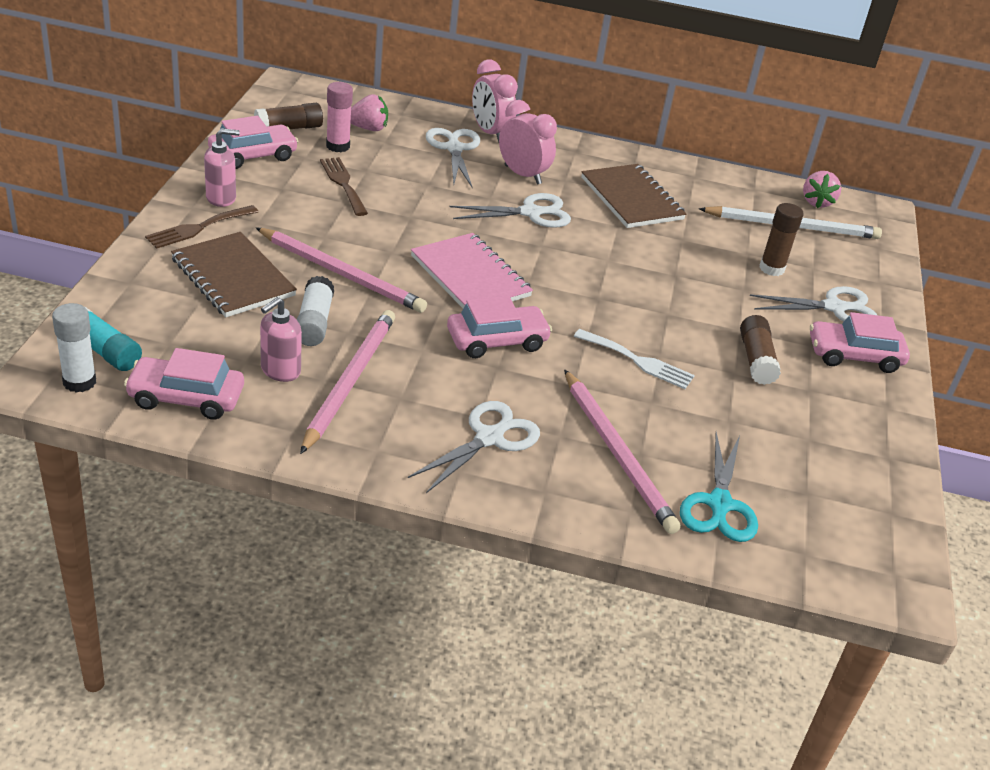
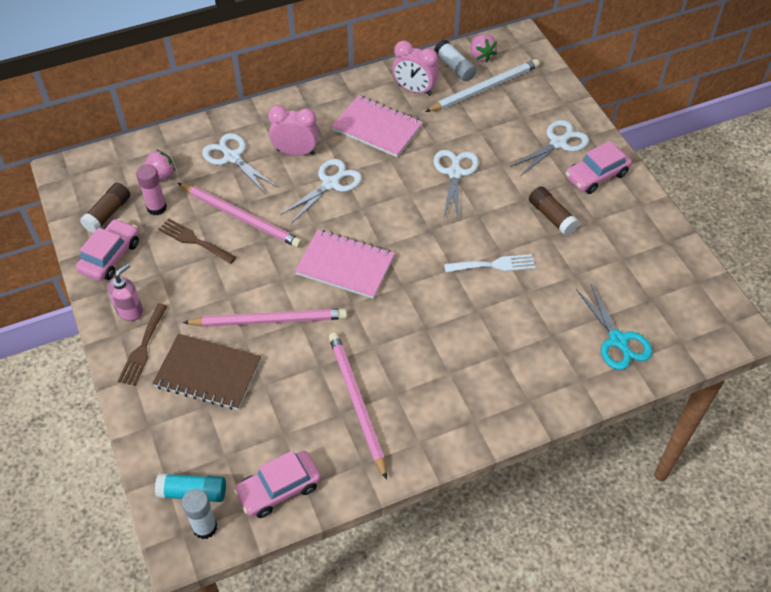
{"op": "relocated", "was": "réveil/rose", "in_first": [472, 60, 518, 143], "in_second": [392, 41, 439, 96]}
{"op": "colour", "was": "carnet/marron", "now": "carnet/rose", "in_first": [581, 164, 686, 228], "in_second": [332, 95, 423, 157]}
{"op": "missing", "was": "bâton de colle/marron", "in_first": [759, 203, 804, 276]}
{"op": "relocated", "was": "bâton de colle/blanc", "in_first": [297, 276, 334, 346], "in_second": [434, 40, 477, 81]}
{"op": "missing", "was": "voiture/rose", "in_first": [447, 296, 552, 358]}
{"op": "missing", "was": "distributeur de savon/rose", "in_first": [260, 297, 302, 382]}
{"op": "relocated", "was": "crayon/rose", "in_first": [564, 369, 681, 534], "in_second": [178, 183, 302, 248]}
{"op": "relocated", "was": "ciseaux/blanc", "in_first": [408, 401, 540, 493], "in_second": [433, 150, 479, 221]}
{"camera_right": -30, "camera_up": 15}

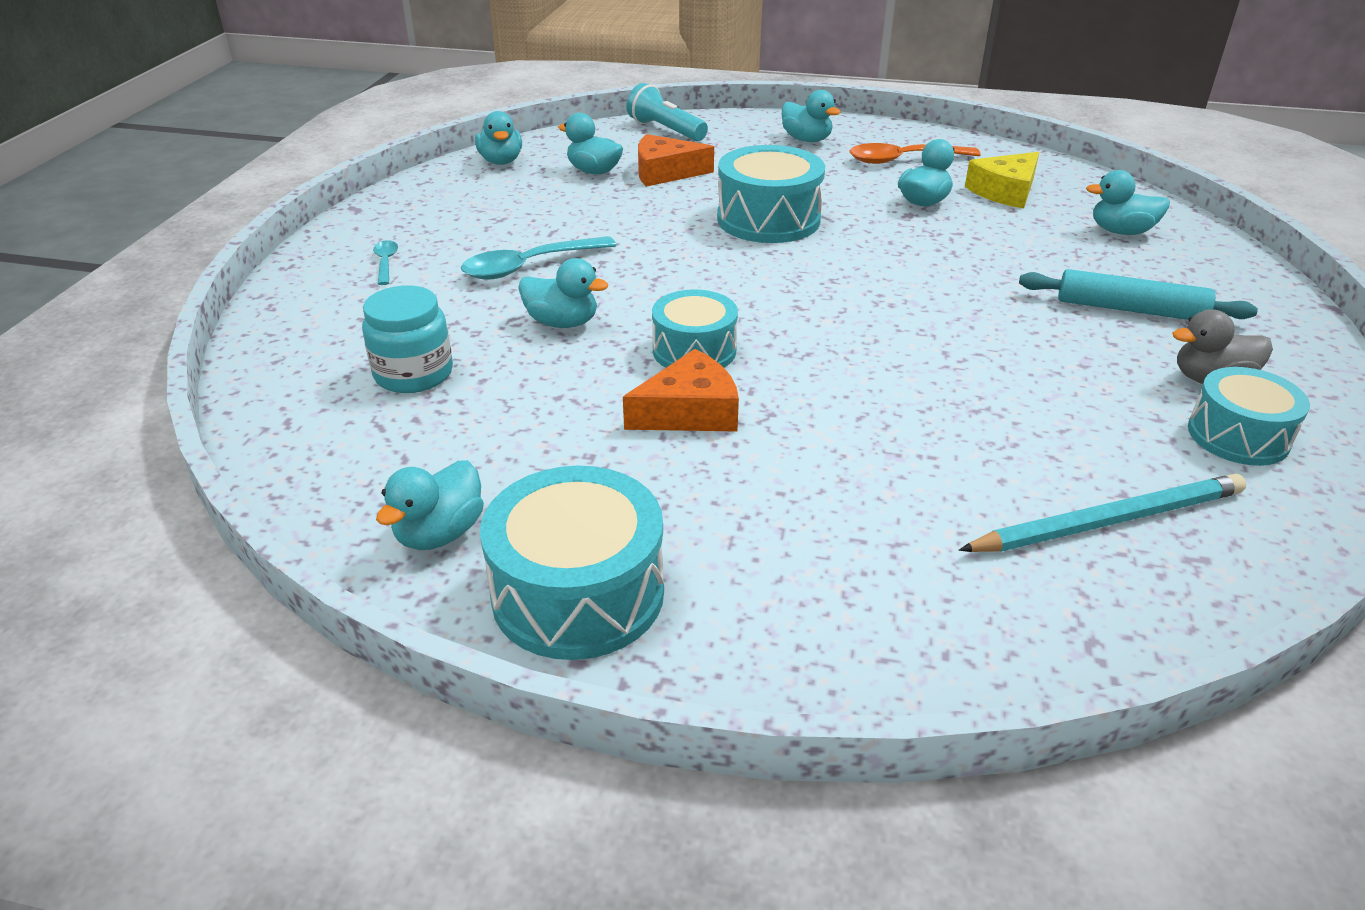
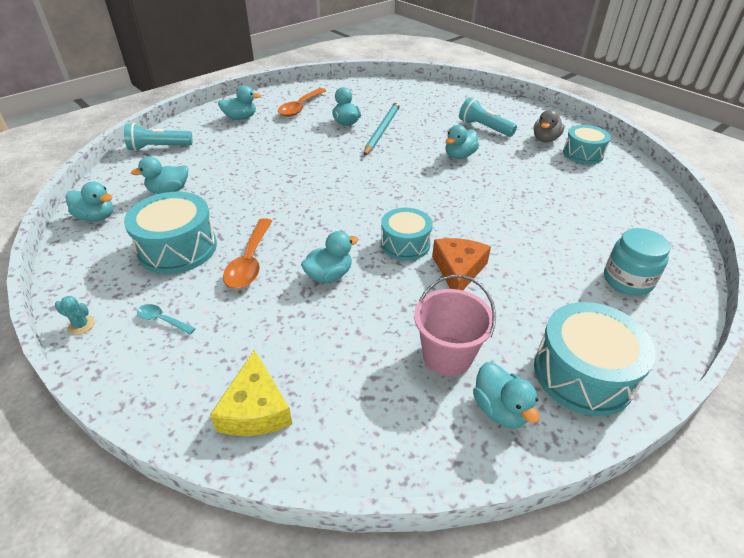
{"op": "missing", "was": "fromage/orange", "in_first": [638, 134, 714, 187]}
{"op": "relocated", "was": "tambour/turquoise", "in_first": [717, 145, 825, 243], "in_second": [124, 192, 217, 274]}
{"op": "relocated", "was": "fromage/jaune", "in_first": [965, 152, 1039, 208], "in_second": [210, 350, 292, 436]}
{"op": "relocated", "was": "canard/turquoise", "in_first": [1086, 170, 1170, 235], "in_second": [446, 125, 479, 159]}
{"op": "colour", "was": "cuillère/turquoise", "now": "cuillère/orange", "in_first": [461, 236, 617, 280], "in_second": [223, 218, 272, 289]}
{"op": "exchanged", "was": "rouleau à pâtisserie/turquoise", "now": "lampe de poche/turquoise", "in_first": [1019, 269, 1258, 320], "in_second": [459, 97, 517, 137]}
{"op": "relocated", "was": "bocal/turquoise", "in_first": [362, 285, 453, 393], "in_second": [604, 228, 671, 295]}
{"op": "relocated", "was": "crayon/turquoise", "in_first": [959, 474, 1246, 552], "in_second": [364, 101, 400, 156]}
{"op": "appeared", "now": "seau/rose", "in_second": [414, 275, 496, 376]}
{"op": "appeared", "now": "cactus/turquoise", "in_second": [55, 296, 94, 335]}
{"camera_right": -55, "camera_up": 5}

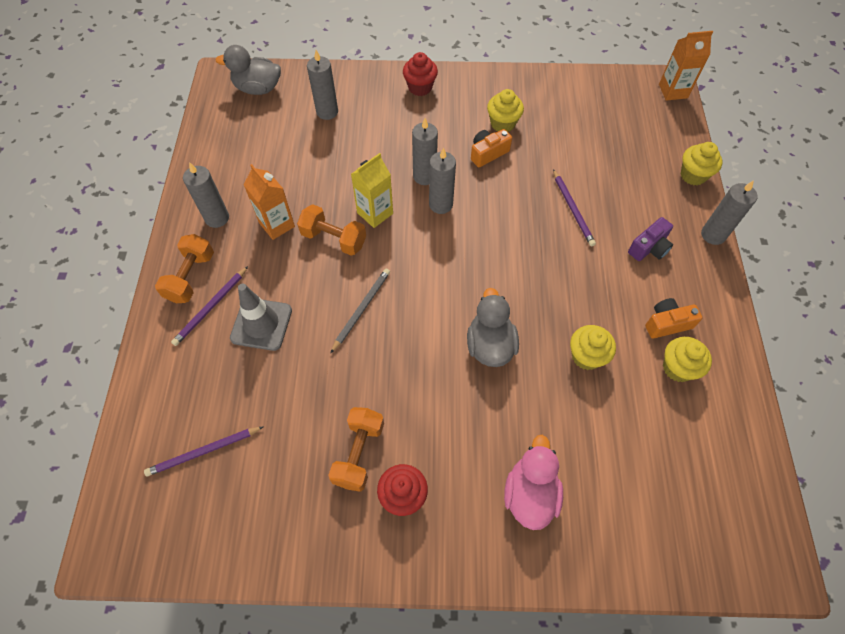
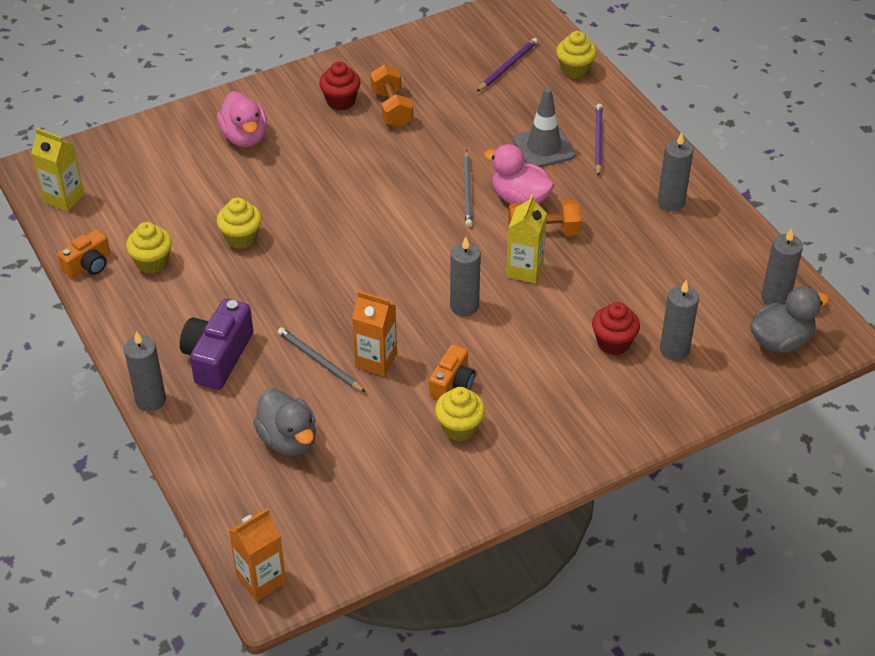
{"op": "relocated", "was": "muffin/rouge", "in_first": [403, 52, 438, 96], "in_second": [592, 302, 640, 355]}
{"op": "relocated", "was": "bougie/gris", "in_first": [412, 118, 438, 185], "in_second": [761, 228, 803, 305]}
{"op": "relocated", "was": "muffin/jaune", "in_first": [681, 142, 722, 185], "in_second": [556, 31, 597, 79]}
{"op": "relocated", "was": "brique de lait/orange", "in_first": [244, 164, 295, 240], "in_second": [352, 291, 397, 376]}
{"op": "colour", "was": "crayon/violet", "now": "crayon/gris", "in_first": [553, 169, 596, 247], "in_second": [278, 327, 366, 393]}
{"op": "size", "was": "appareil photo/violet", "in_first": [628, 217, 673, 261], "in_second": [180, 299, 253, 390], "ratio": 1.6}
{"op": "missing", "was": "haltère/orange", "in_first": [155, 234, 214, 303]}
{"op": "relocated", "was": "canard/gris", "in_first": [467, 288, 519, 367], "in_second": [253, 388, 316, 456]}
{"op": "relocated", "was": "appareil photo/orange", "in_first": [645, 298, 703, 339], "in_second": [57, 229, 110, 278]}
{"op": "appeared", "now": "brique de lait/jaune", "in_second": [31, 128, 84, 212]}
{"op": "appeared", "now": "canard/rose", "in_second": [484, 144, 554, 204]}
{"camera_right": 150, "camera_up": -15}

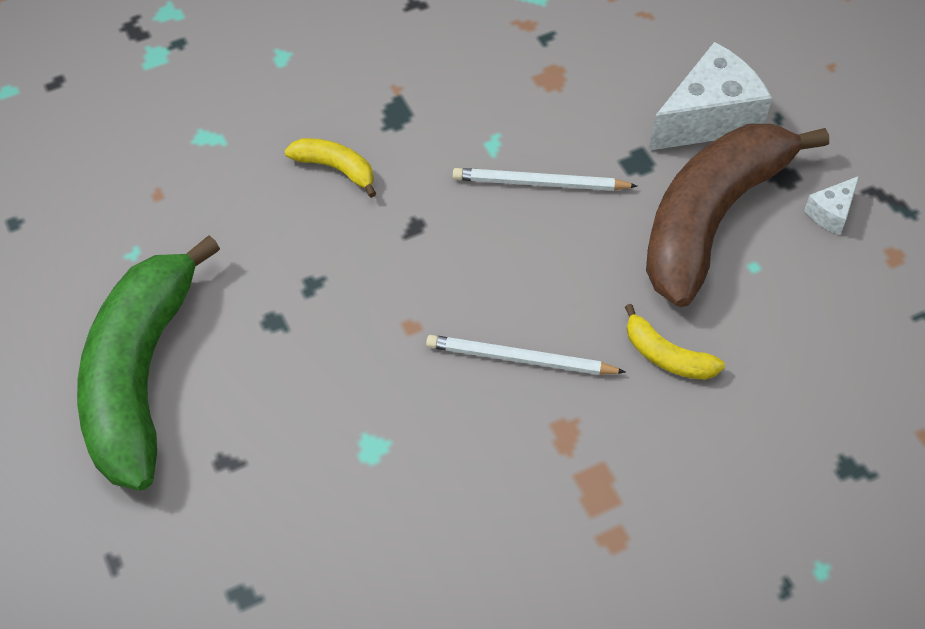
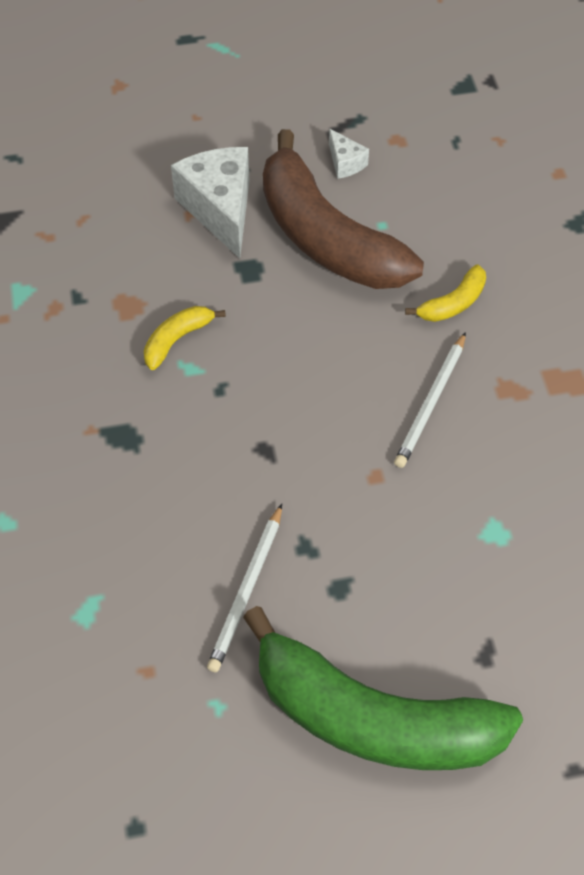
{"op": "relocated", "was": "banane/jaune", "in_first": [284, 138, 376, 198], "in_second": [144, 306, 226, 370]}
{"op": "relocated", "was": "crayon/blanc", "in_first": [453, 168, 637, 191], "in_second": [207, 504, 282, 672]}
{"camera_right": -75, "camera_up": 0}

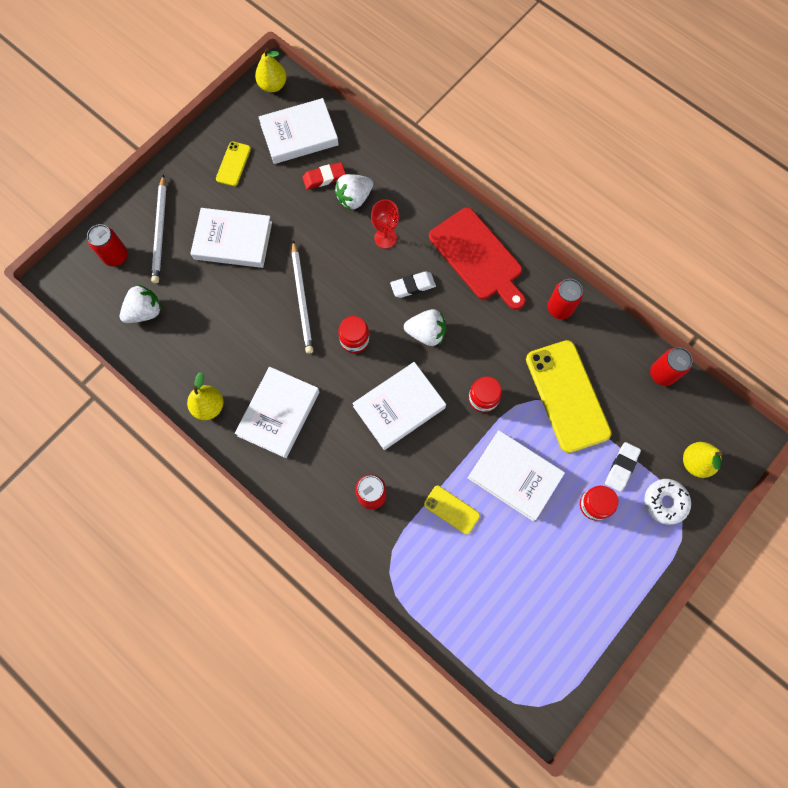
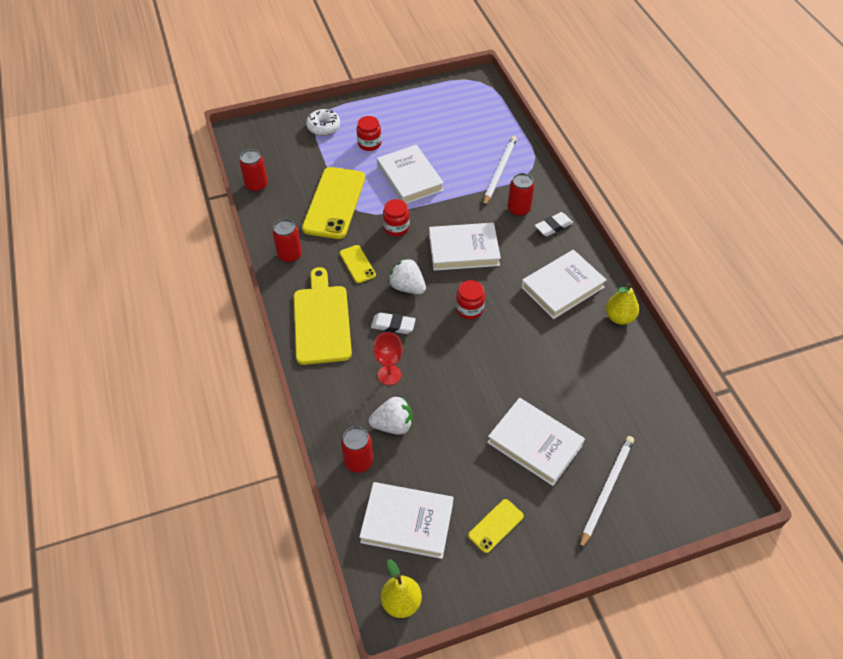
{"op": "missing", "was": "gomme/rouge", "in_first": [303, 162, 346, 190]}
{"op": "colour", "was": "planche à découper/rouge", "now": "planche à découper/jaune", "in_first": [429, 207, 526, 310], "in_second": [294, 267, 352, 365]}
{"op": "relocated", "was": "canette/rouge", "in_first": [87, 224, 128, 266], "in_second": [341, 426, 373, 473]}
{"op": "relocated", "was": "crayon/blanc", "in_first": [292, 240, 313, 354], "in_second": [483, 136, 517, 207]}
{"op": "missing", "was": "fraise/blanc", "in_first": [120, 285, 161, 323]}
{"op": "relocated", "was": "gomme/blanc", "in_first": [605, 442, 641, 492], "in_second": [535, 212, 573, 236]}
{"op": "missing", "was": "poire/jaune", "in_first": [683, 442, 722, 478]}
{"op": "relocated", "was": "téléphone/jaune", "in_first": [424, 486, 480, 534], "in_second": [340, 245, 376, 283]}
{"camera_right": -150, "camera_up": -20}

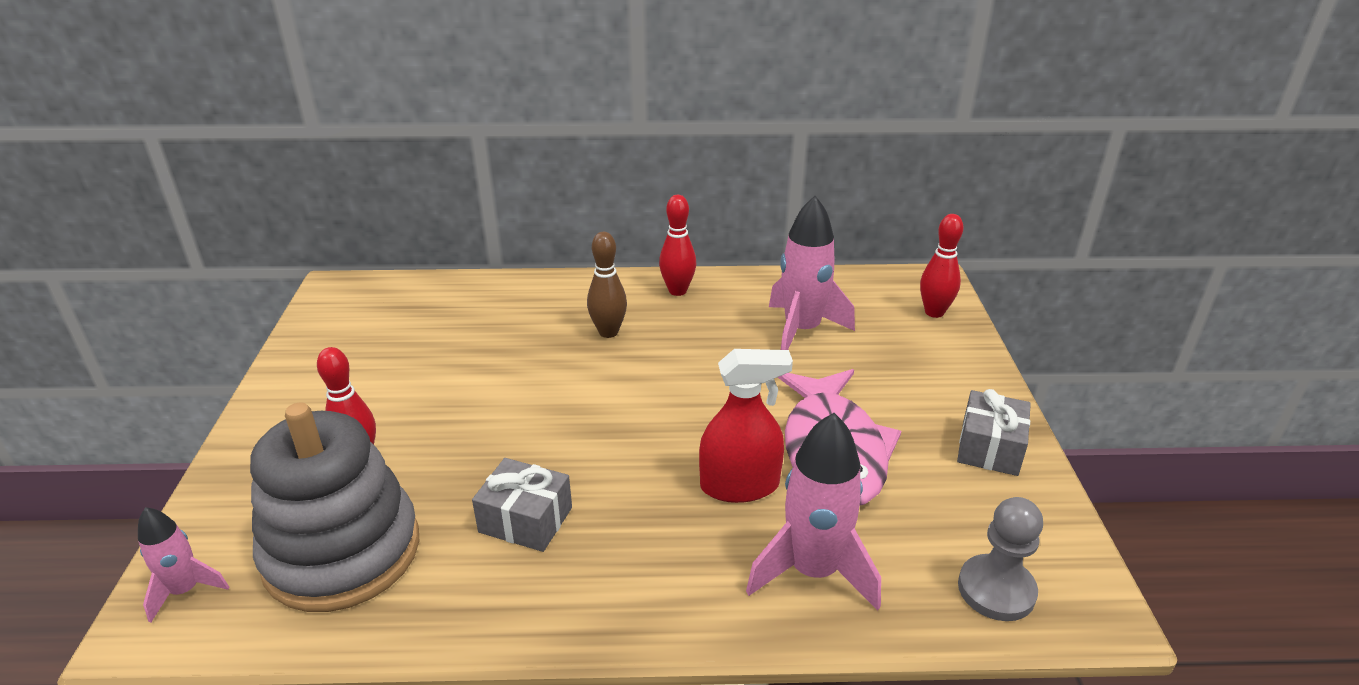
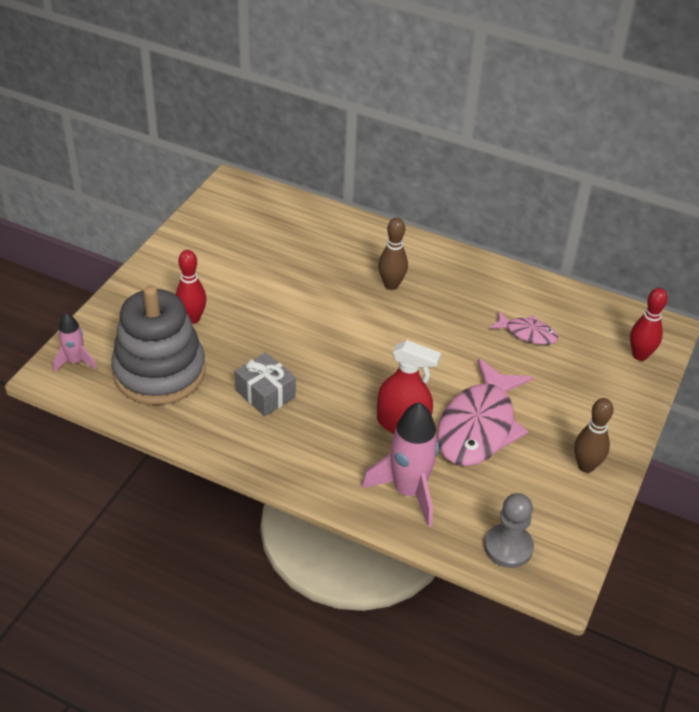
{"op": "missing", "was": "quille/rouge", "in_first": [659, 195, 696, 296]}
{"op": "exchanged", "was": "fusée/rose", "now": "poisson/rose", "in_first": [769, 196, 855, 350], "in_second": [489, 311, 558, 345]}
{"op": "exchanged", "was": "cadeau/gris", "now": "quille/marron", "in_first": [957, 389, 1031, 476], "in_second": [574, 398, 614, 473]}
{"camera_right": 25, "camera_up": 10}

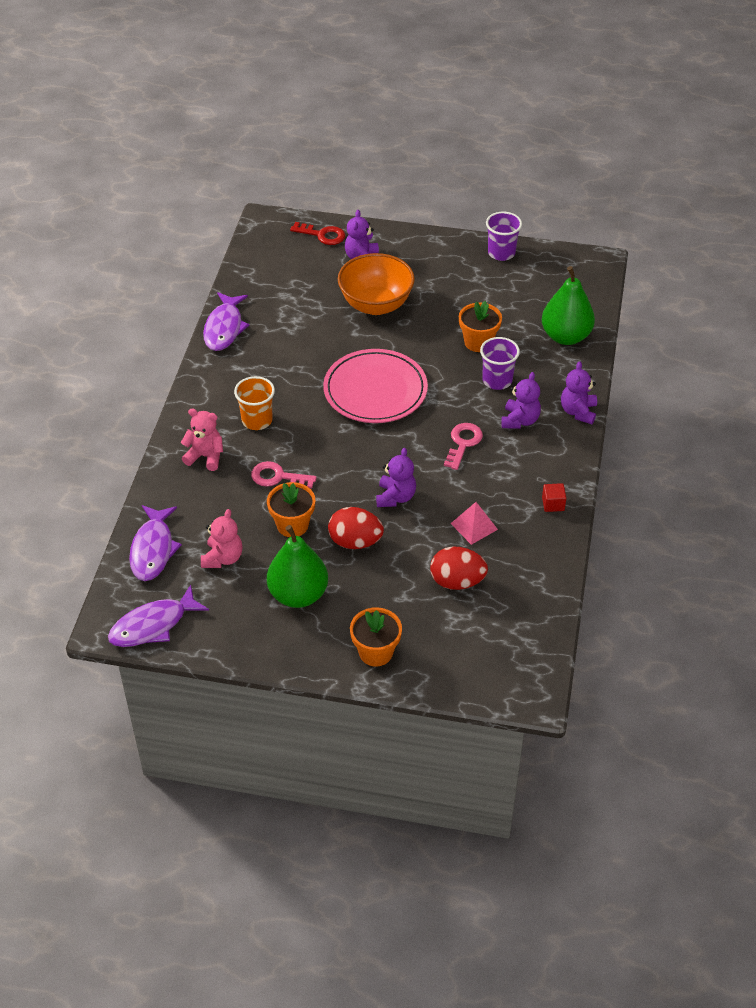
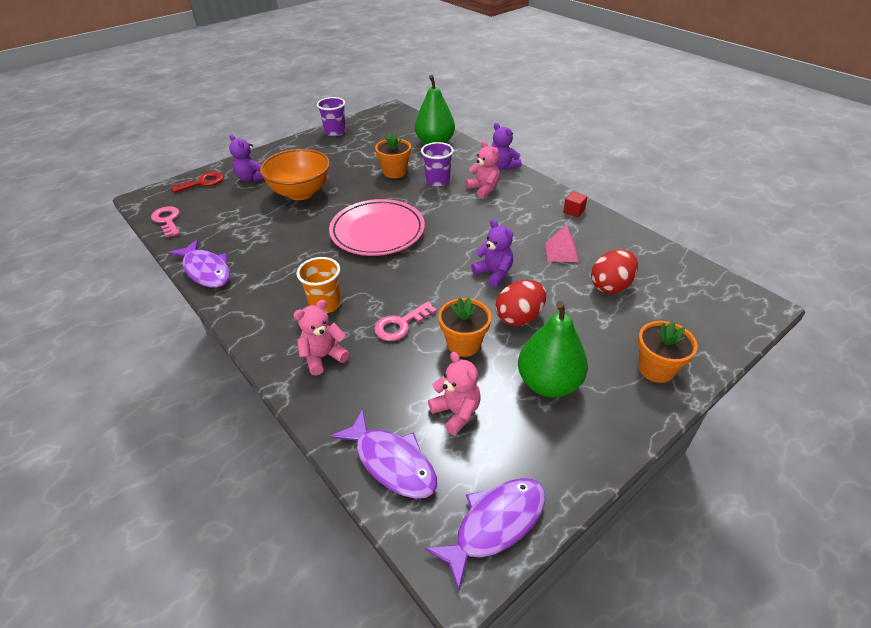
{"op": "colour", "was": "ours en peluche/violet", "now": "ours en peluche/rose", "in_first": [502, 372, 541, 429], "in_second": [465, 141, 500, 198]}
{"op": "relocated", "was": "clé/rose", "in_first": [444, 423, 483, 470], "in_second": [151, 206, 180, 238]}
{"op": "spun", "was": "poisson/violet", "in_first": [108, 585, 209, 647], "in_second": [425, 478, 545, 591], "clockwise": -135}
{"camera_right": -50, "camera_up": -5}

